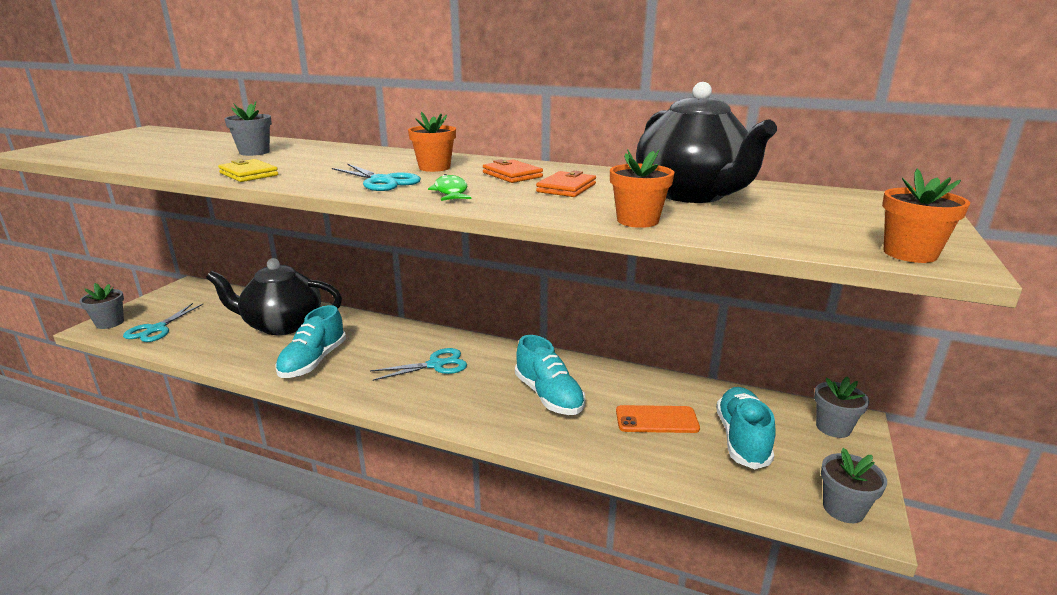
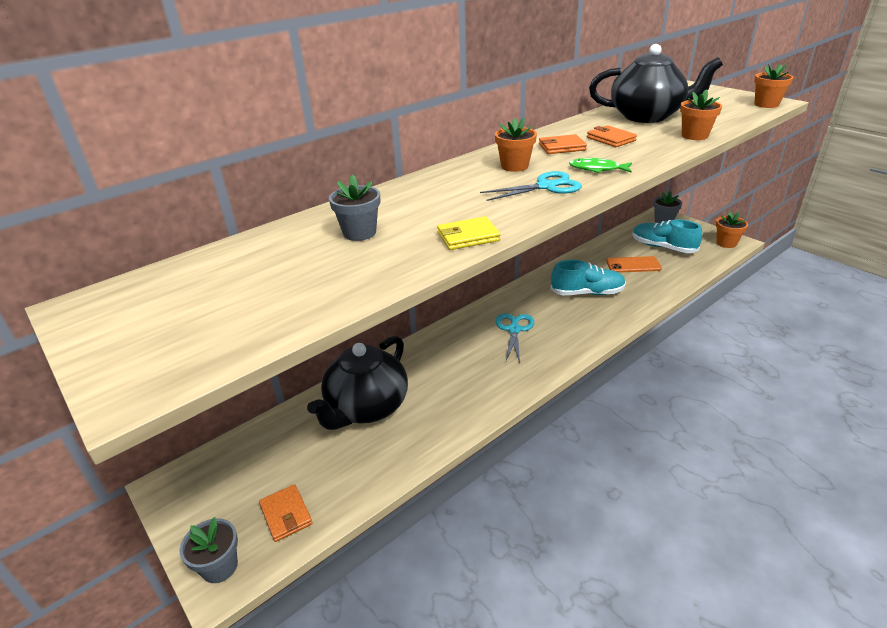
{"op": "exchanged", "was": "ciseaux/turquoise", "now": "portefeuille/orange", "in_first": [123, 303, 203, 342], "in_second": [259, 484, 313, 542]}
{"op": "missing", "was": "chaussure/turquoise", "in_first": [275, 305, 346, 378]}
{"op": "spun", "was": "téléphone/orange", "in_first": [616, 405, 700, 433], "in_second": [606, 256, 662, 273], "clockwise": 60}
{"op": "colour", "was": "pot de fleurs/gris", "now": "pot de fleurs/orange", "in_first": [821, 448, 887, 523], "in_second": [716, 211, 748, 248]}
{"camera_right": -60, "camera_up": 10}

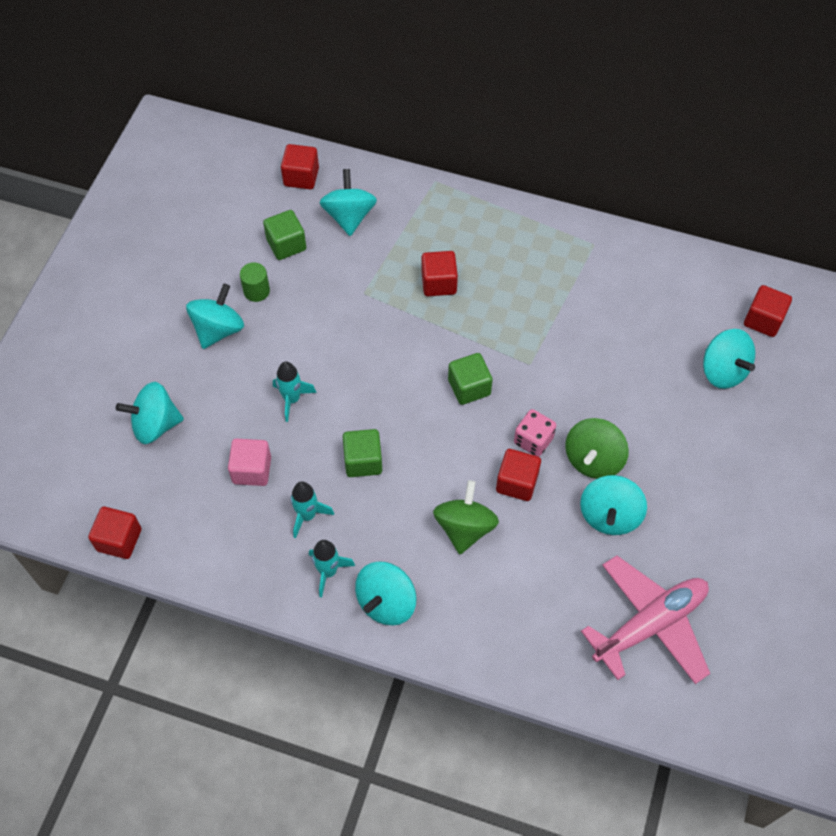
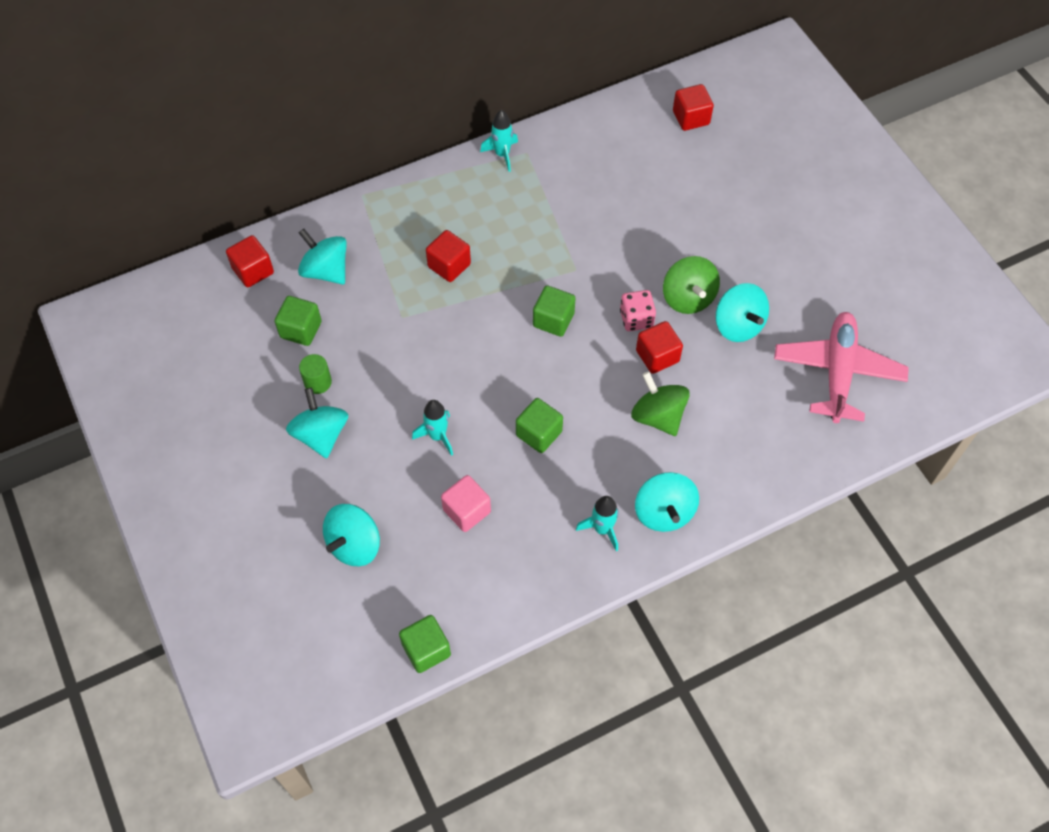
{"op": "missing", "was": "toupie/turquoise", "in_first": [703, 329, 755, 389]}
{"op": "relocated", "was": "fusée/turquoise", "in_first": [290, 481, 334, 538], "in_second": [480, 110, 518, 172]}
{"op": "colour", "was": "cube/rouge", "now": "cube/vert", "in_first": [88, 507, 141, 559], "in_second": [399, 615, 451, 673]}
{"camera_right": -45, "camera_up": 0}

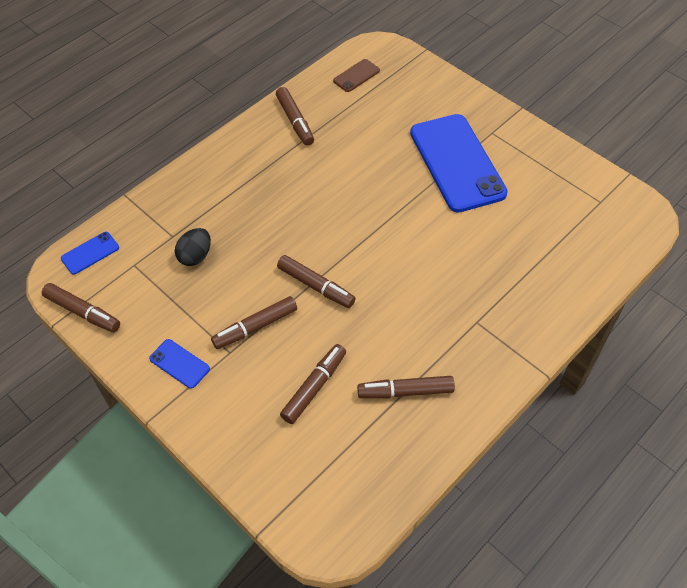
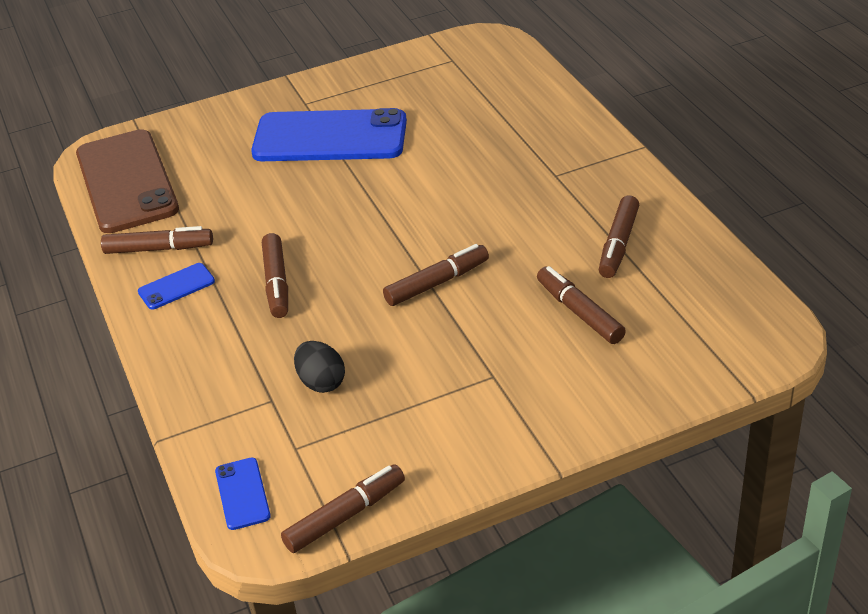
{"op": "size", "was": "téléphone/marron", "in_first": [333, 59, 380, 92], "in_second": [76, 129, 179, 233], "ratio": 2.37}
{"op": "relocated", "was": "feutre/marron", "in_first": [211, 296, 297, 349], "in_second": [262, 233, 288, 318]}
{"op": "relocated", "was": "téléphone/bleu", "in_first": [149, 339, 210, 389], "in_second": [138, 263, 215, 310]}
{"camera_right": -65, "camera_up": -15}

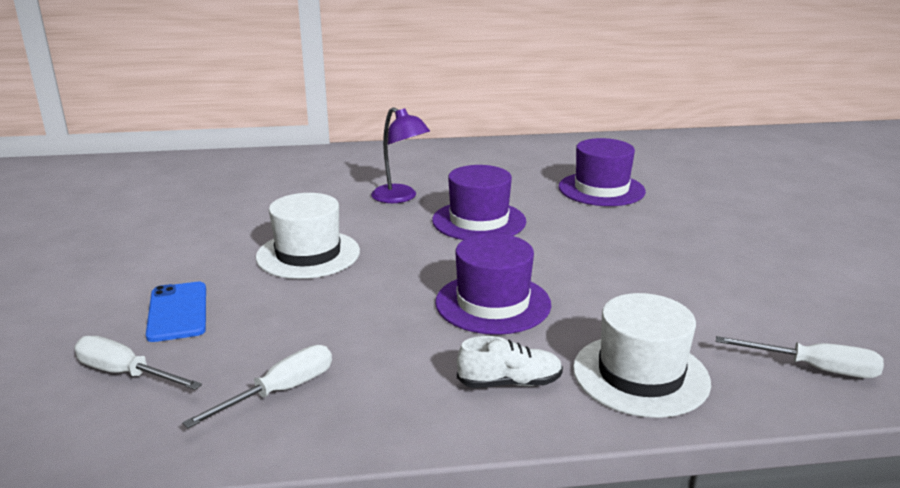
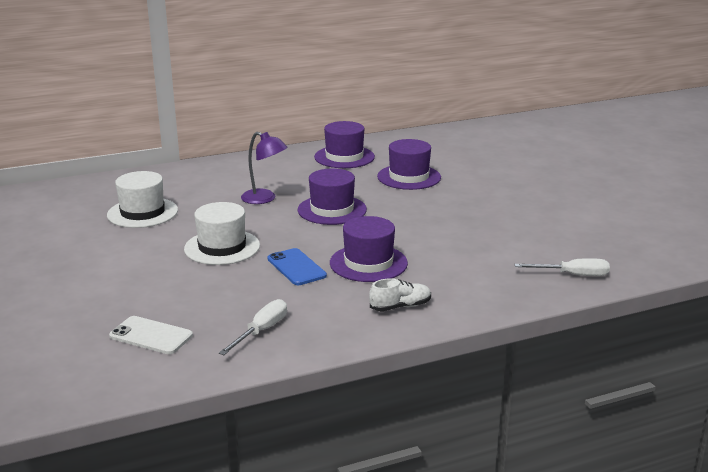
{"op": "relocated", "was": "téléphone/bleu", "in_first": [146, 282, 206, 342], "in_second": [268, 248, 327, 285]}
{"op": "relocated", "was": "chapeau/blanc", "in_first": [573, 293, 711, 418], "in_second": [107, 171, 178, 228]}
{"op": "exchanged", "was": "tournevis/blanc", "now": "téléphone/blanc", "in_first": [74, 336, 202, 390], "in_second": [109, 316, 193, 354]}
{"op": "appeared", "now": "chapeau/violet", "in_second": [314, 121, 375, 168]}
{"camera_right": -15, "camera_up": 0}

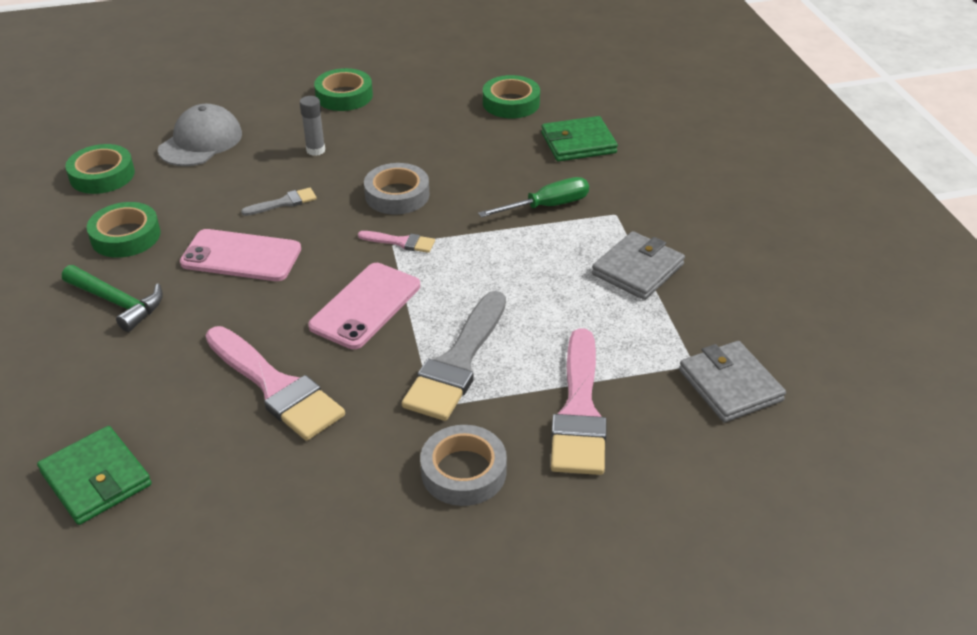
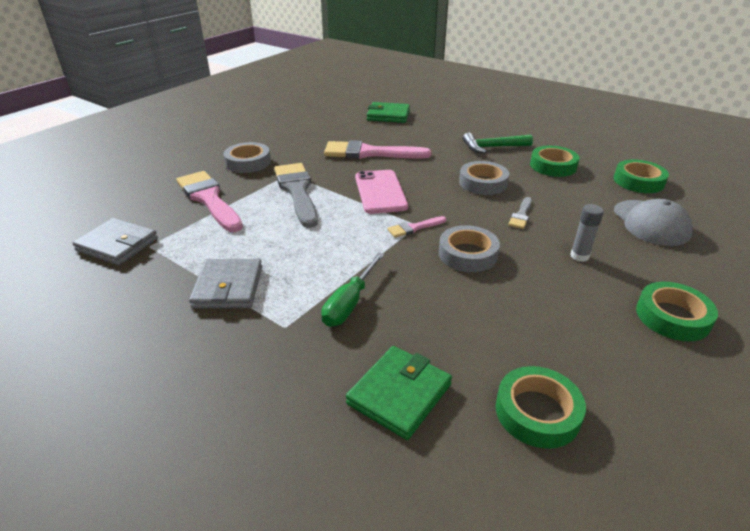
{"op": "exchanged", "was": "téléphone/rose", "now": "ruban adhésif/gris", "in_first": [180, 229, 301, 281], "in_second": [459, 161, 509, 195]}
{"camera_right": 140, "camera_up": -5}

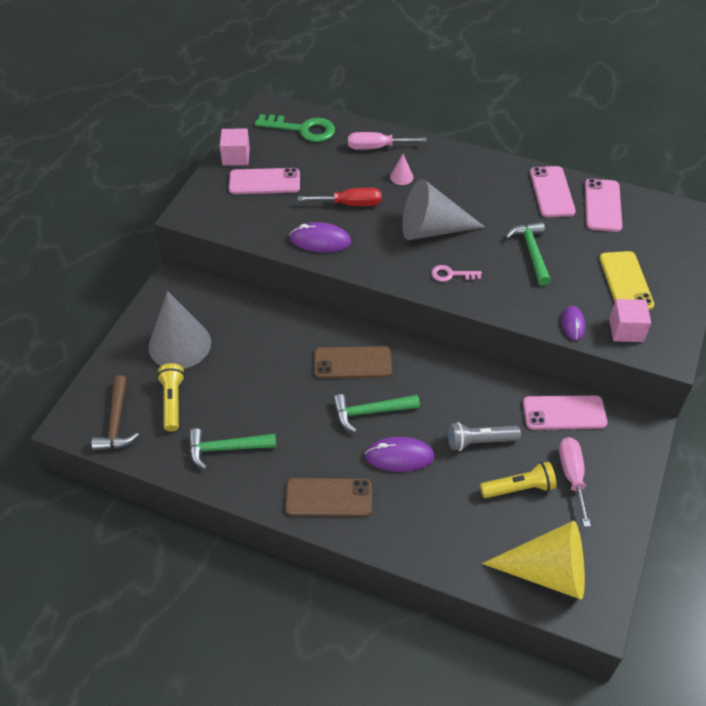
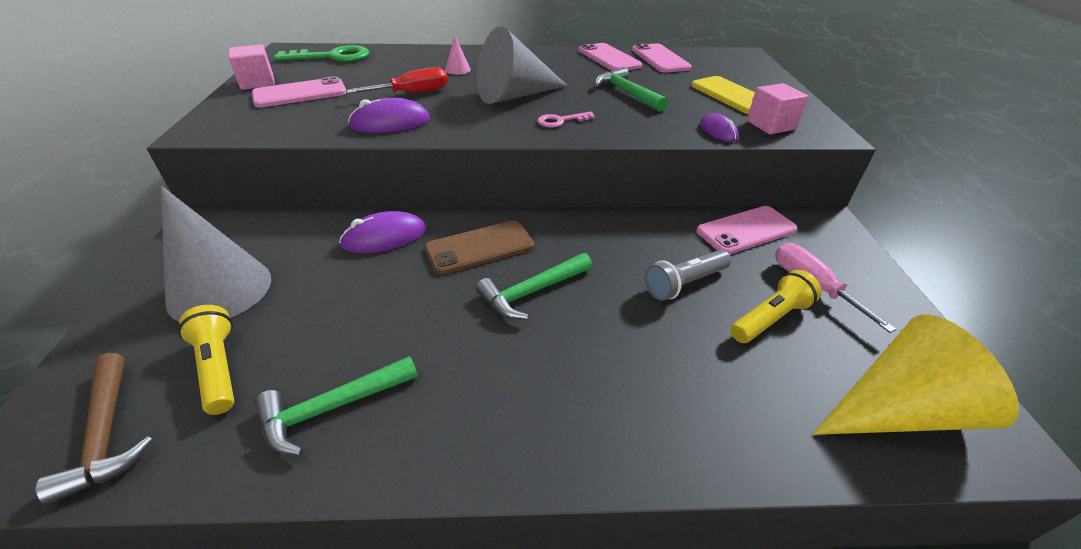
{"op": "missing", "was": "tournevis/rose", "in_first": [348, 132, 427, 150]}
{"op": "relocated", "was": "souris/violet", "in_first": [365, 437, 435, 472], "in_second": [339, 211, 426, 253]}
{"op": "missing", "was": "téléphone/marron", "in_first": [285, 478, 372, 517]}
{"camera_right": -25, "camera_up": -10}

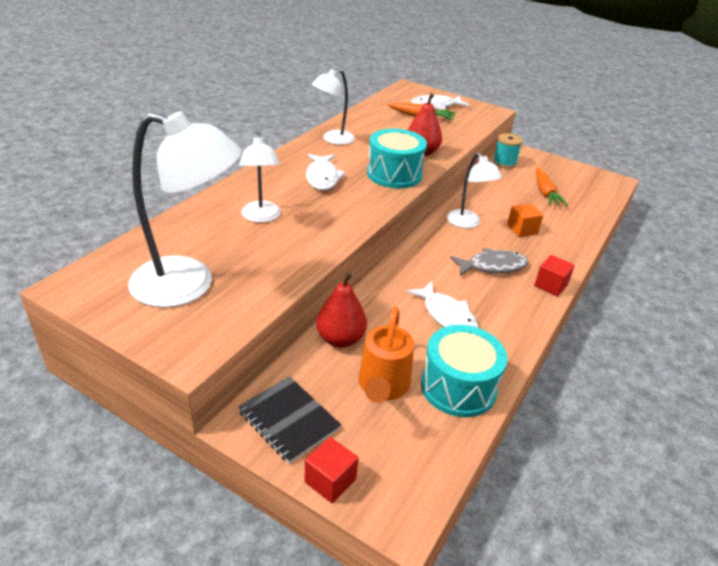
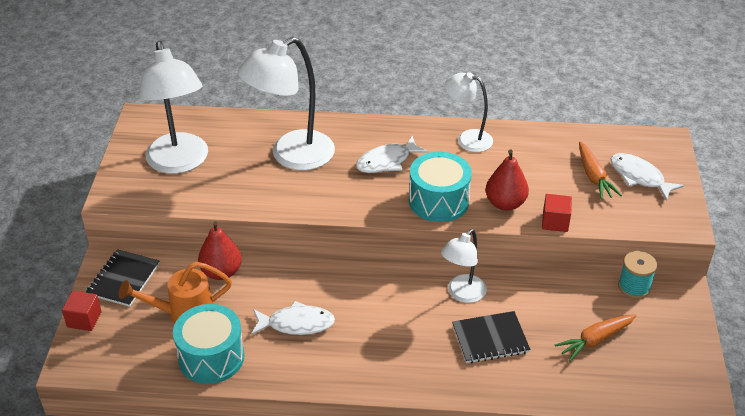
{"op": "size", "was": "lampe/blanc", "in_first": [239, 133, 281, 223], "in_second": [238, 37, 335, 170], "ratio": 1.74}
{"op": "exchanged", "was": "cube/orange", "now": "carnet/noir", "in_first": [507, 203, 543, 237], "in_second": [452, 311, 530, 363]}
{"op": "missing", "was": "poisson/gris", "in_first": [450, 248, 528, 276]}
{"op": "relocated", "was": "cube/rouge", "in_first": [534, 255, 575, 297], "in_second": [542, 194, 572, 232]}
{"op": "spun", "was": "poisson/blanc", "in_first": [406, 281, 478, 328], "in_second": [251, 301, 335, 335], "clockwise": -120}
{"camera_right": 65, "camera_up": 5}

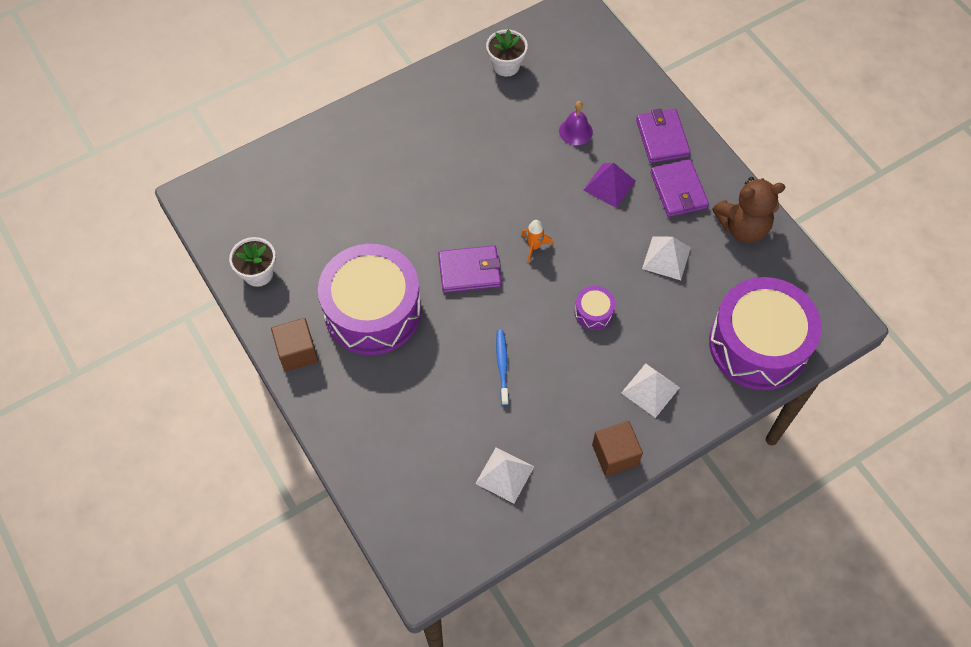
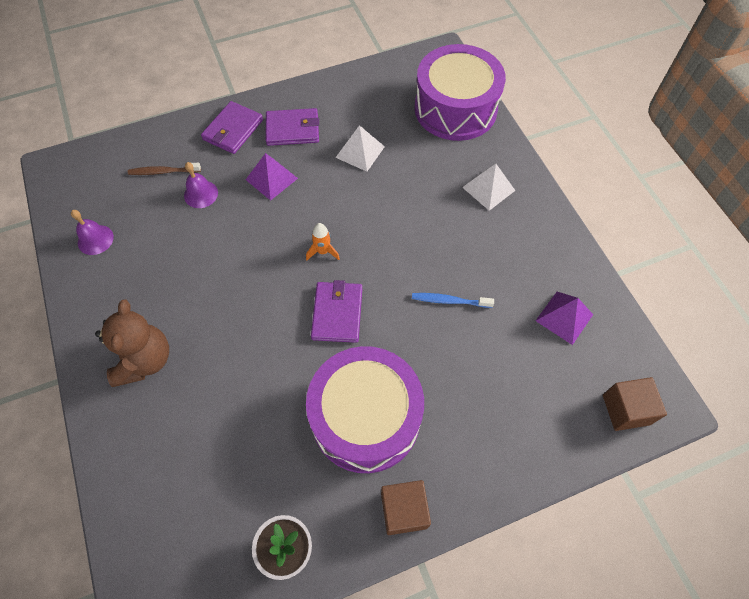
{"op": "exchanged", "was": "pot de fleurs/blanc", "now": "cloche/violet", "in_first": [486, 29, 528, 77], "in_second": [71, 210, 114, 255]}
{"op": "spun", "was": "portefeuille/violet", "in_first": [636, 109, 691, 163], "in_second": [201, 101, 263, 154], "clockwise": -60}
{"op": "relocated", "was": "ours en peluche/marron", "in_first": [712, 177, 785, 243], "in_second": [95, 299, 169, 387]}
{"op": "missing", "was": "tambour/violet", "in_first": [574, 286, 616, 330]}
{"op": "relocated", "was": "cube/marron", "in_first": [592, 421, 643, 476], "in_second": [603, 377, 667, 431]}
{"op": "colour", "was": "pyramide/blanc", "now": "pyramide/violet", "in_first": [475, 447, 534, 503], "in_second": [536, 292, 593, 345]}
{"op": "appeared", "now": "brosse à dents/marron", "in_second": [128, 163, 201, 175]}
{"camera_right": -80, "camera_up": 0}

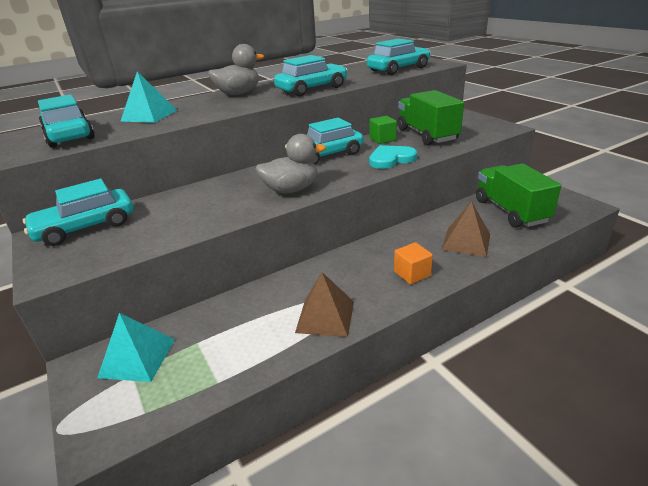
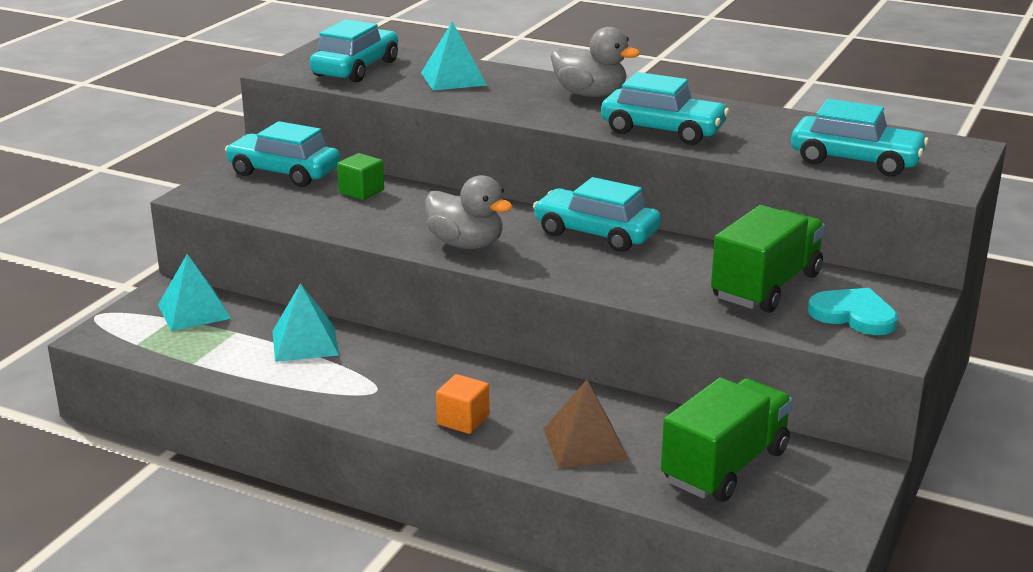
{"op": "relocated", "was": "cube/vert", "in_first": [369, 116, 397, 144], "in_second": [337, 153, 384, 200]}
{"op": "relocated", "was": "cœur/turquoise", "in_first": [369, 145, 417, 169], "in_second": [808, 288, 898, 335]}
{"op": "missing", "was": "pyramide/marron", "in_first": [295, 272, 354, 337]}
{"op": "appeared", "now": "pyramide/turquoise", "in_second": [273, 283, 339, 362]}
{"camera_right": 55, "camera_up": -5}

